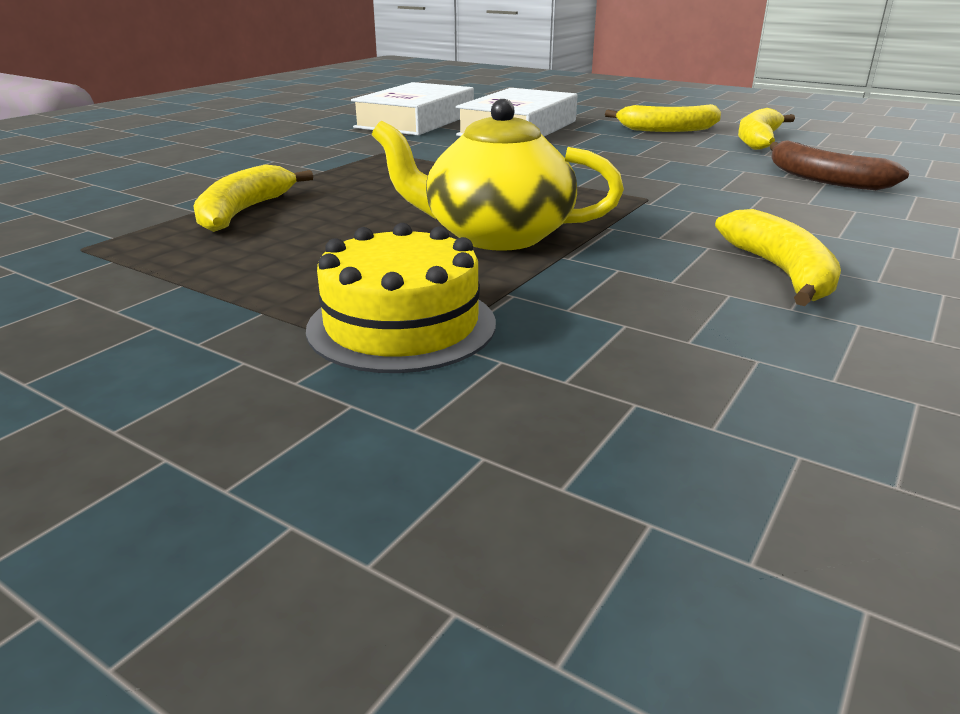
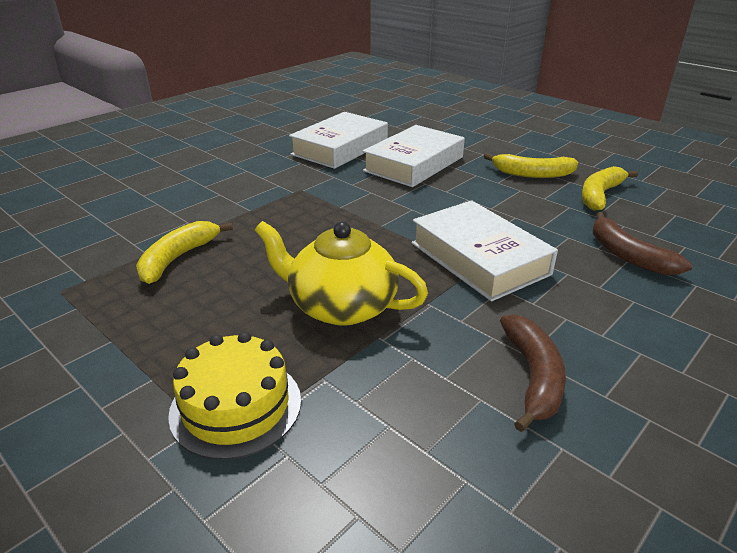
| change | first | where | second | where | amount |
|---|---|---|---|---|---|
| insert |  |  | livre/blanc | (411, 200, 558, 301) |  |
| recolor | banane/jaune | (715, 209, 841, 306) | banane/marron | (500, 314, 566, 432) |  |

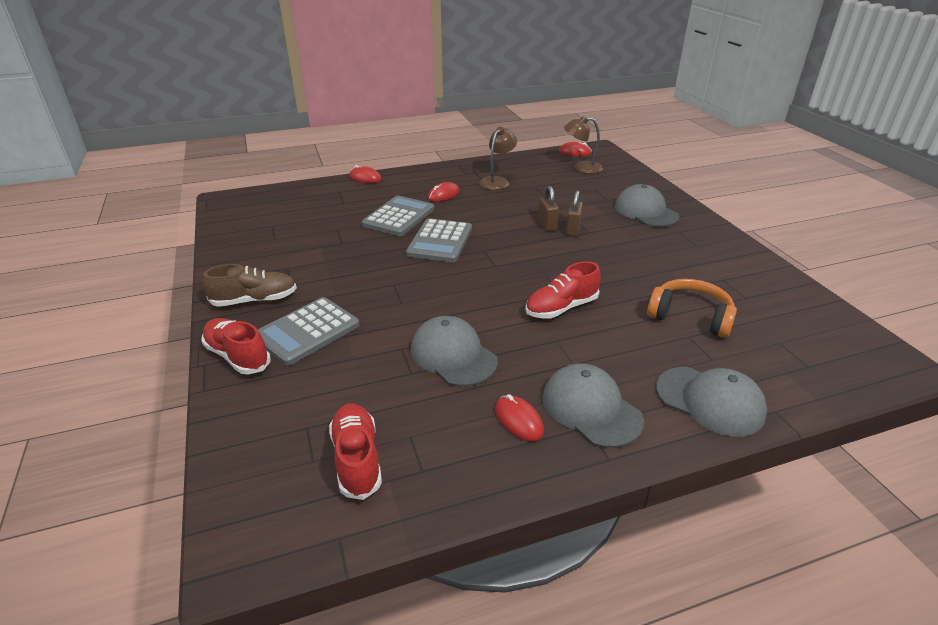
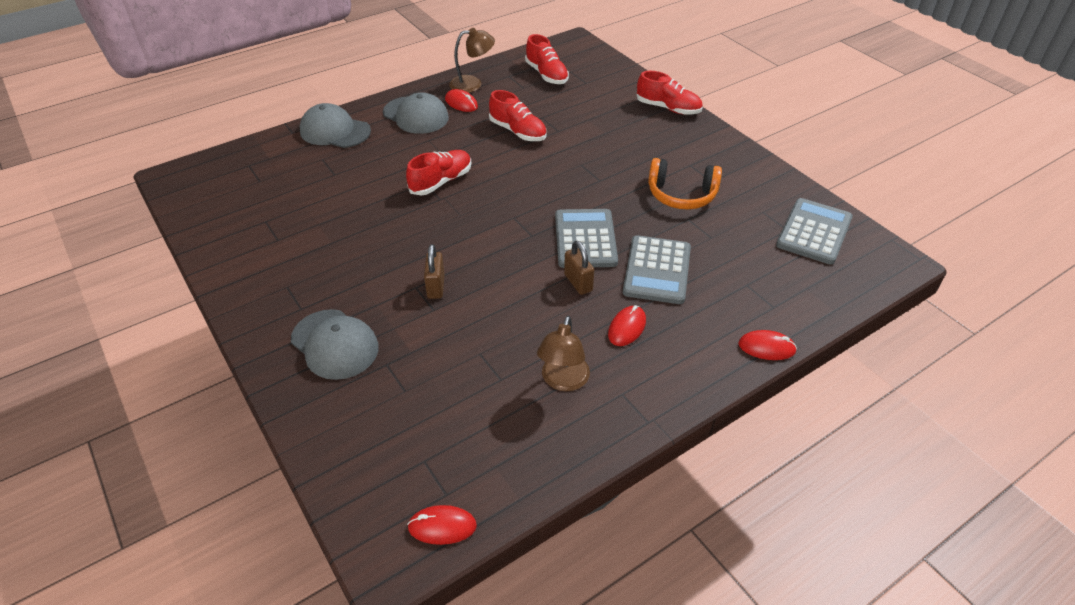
| change | first | where | second | where | amount |
|---|---|---|---|---|---|
| delete | chaussure/marron | (203, 264, 297, 307) |  |  |  |
| move | calculatrice/gris | (258, 297, 360, 366) |  | (776, 198, 853, 265) |  |
| move | cadenas/marron | (538, 186, 559, 231) |  | (564, 241, 594, 295) |  |
| move | lampe/marron | (564, 116, 603, 174) |  | (449, 28, 495, 93) |  |
| move | casque audio/orange | (647, 279, 737, 338) |  | (648, 158, 722, 210) |  |
| replace | casquette/gris | (410, 316, 498, 386) | chaussure/rouge | (489, 90, 547, 141) |  |

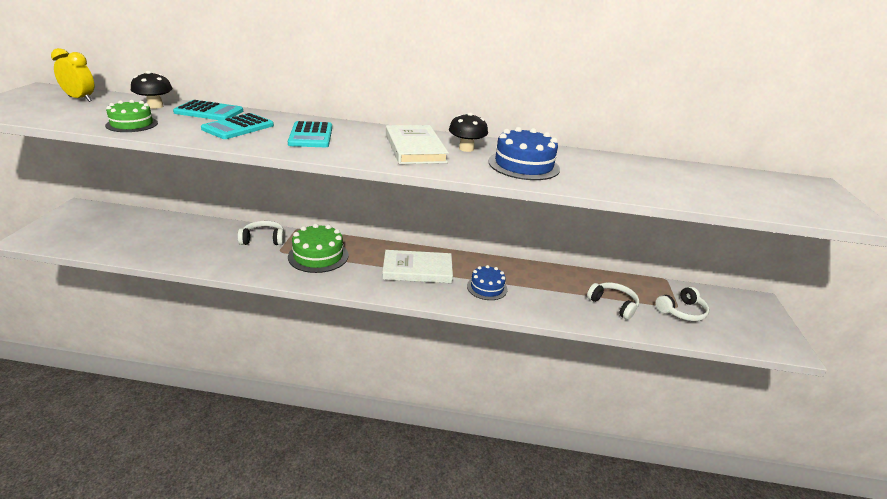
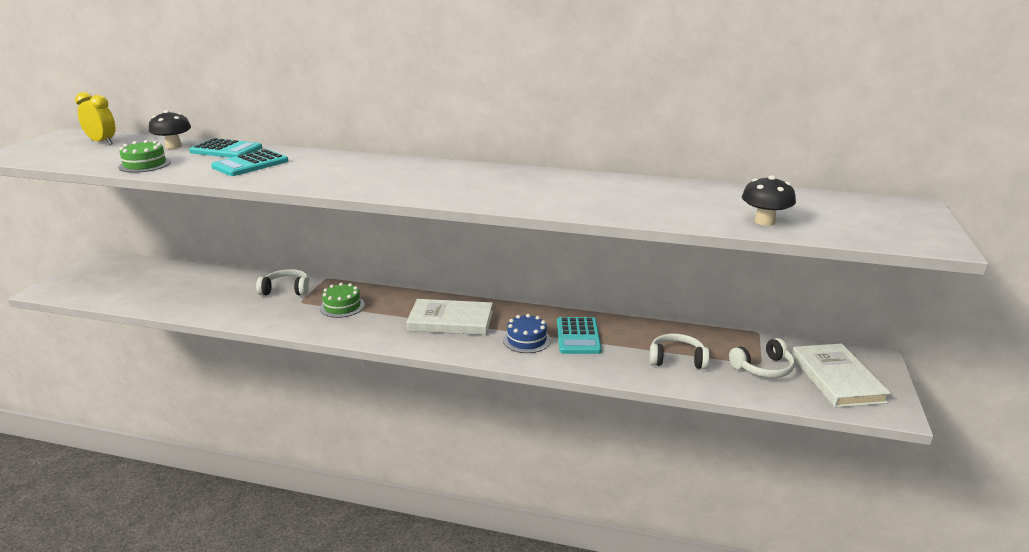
| change | first | where | second | where | amount |
|---|---|---|---|---|---|
| delete | gâteau/bleu | (488, 127, 560, 180) |  |  |  |
| move | calculatrice/turquoise | (288, 121, 332, 147) |  | (557, 317, 602, 354) |  |
| move | livre/blanc | (386, 125, 449, 164) |  | (792, 343, 891, 408) |  |
| move | champignon/noir | (449, 112, 488, 152) |  | (742, 175, 796, 226) |  |
| rotate | casque audio/blanc | (587, 282, 639, 320) |  | (649, 334, 710, 369) | 45 degrees counterclockwise |
| resize | gâteau/vert | (288, 223, 349, 273) |  | (320, 283, 365, 318) | x0.66 |

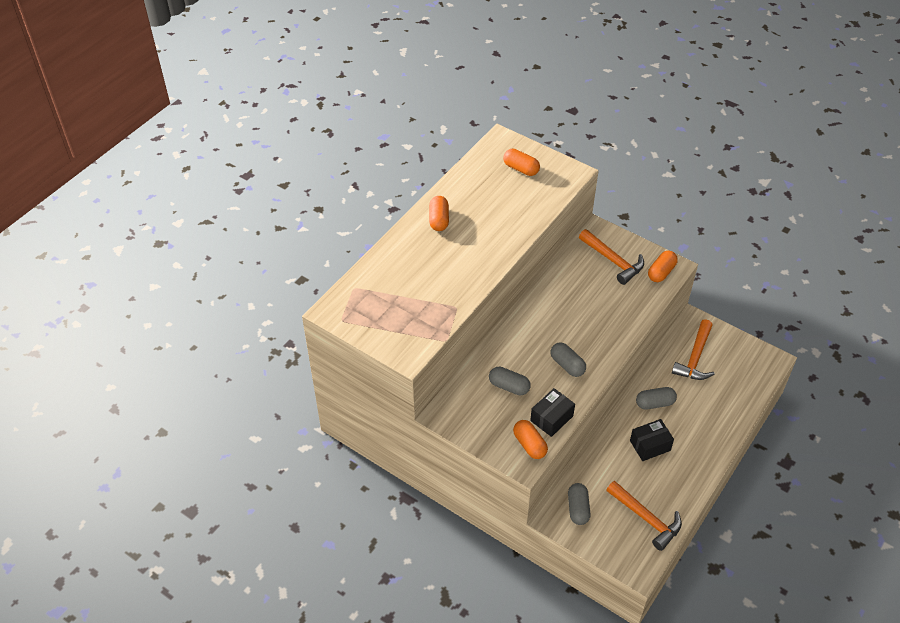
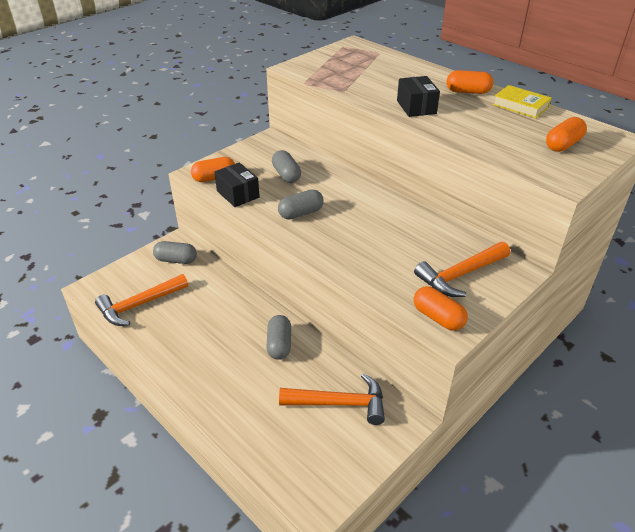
| change | first | where | second | where | amount |
|---|---|---|---|---|---|
| insert |  |  | livre/jaune | (493, 85, 551, 118) |  |
| move | boîte/noir | (630, 419, 674, 461) |  | (397, 76, 440, 117) |  |
| rotate | gélule/gris | (489, 366, 531, 395) |  | (272, 150, 301, 183) | 60 degrees counterclockwise |
| rotate | marteau/orange | (672, 319, 715, 380) |  | (279, 373, 385, 425) | 150 degrees clockwise |

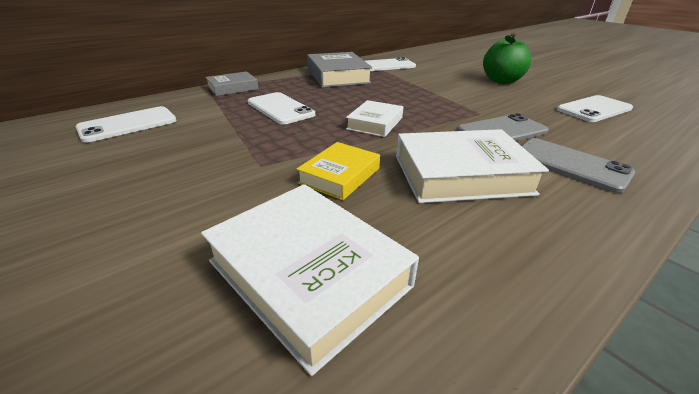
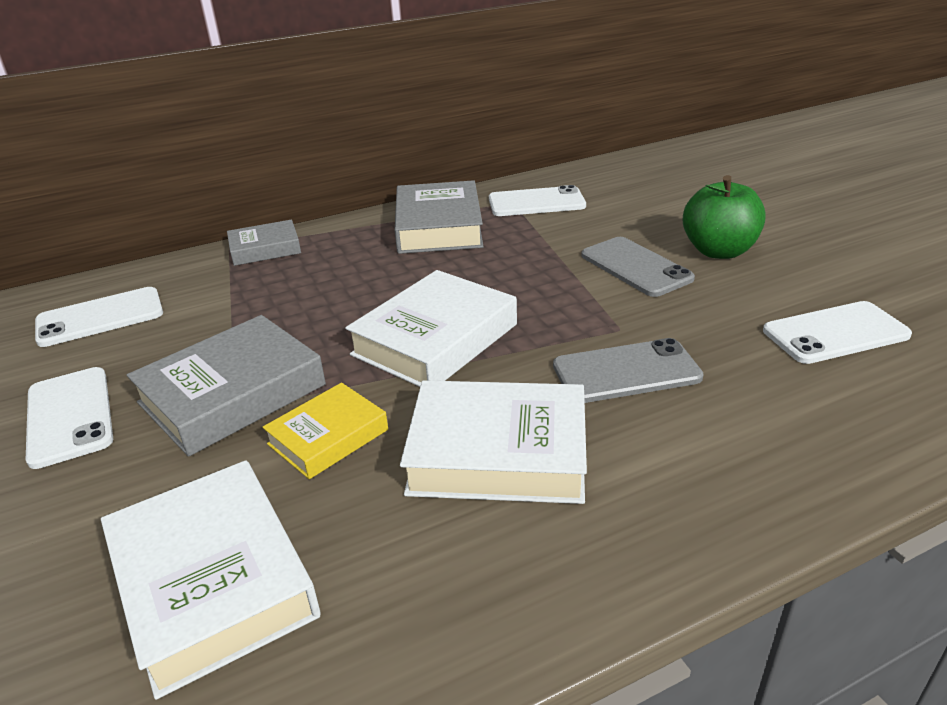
| change | first | where | second | where | amount |
|---|---|---|---|---|---|
| insert |  |  | livre/gris | (127, 315, 326, 457) |  |
| move | téléphone/blanc | (247, 92, 315, 125) |  | (26, 367, 113, 469) |  |
| move | téléphone/gris | (522, 138, 635, 193) |  | (581, 237, 695, 297) |  |
| resize | livre/blanc | (346, 100, 403, 137) |  | (345, 270, 517, 387) | x1.68 |

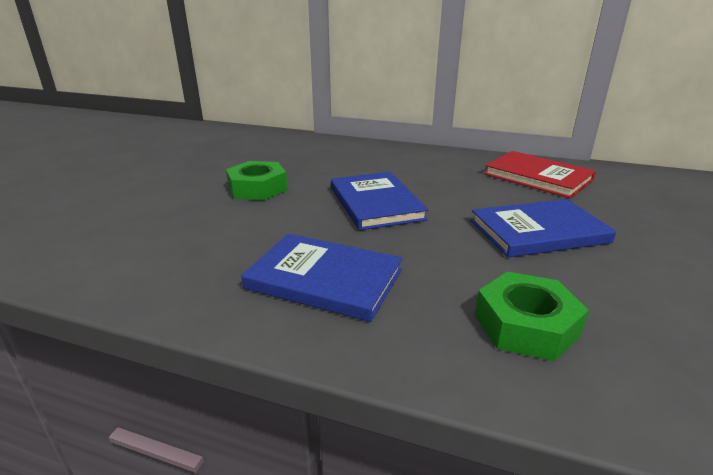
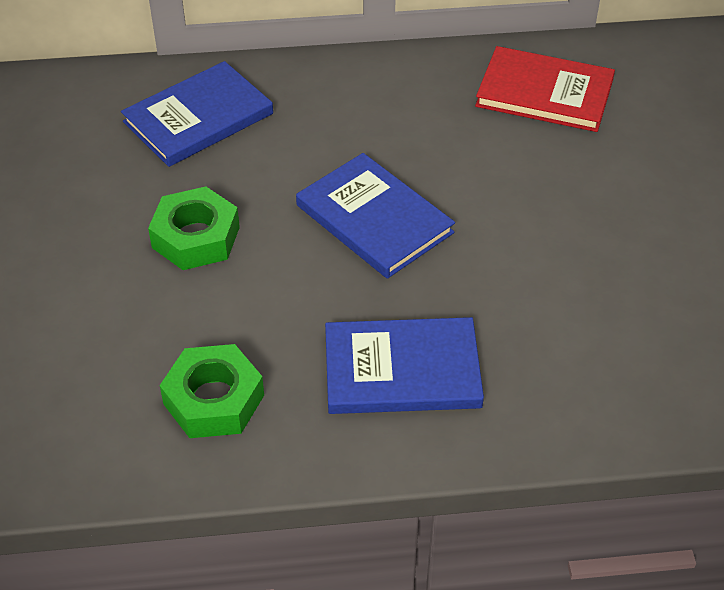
| change | first | where | second | where | amount |
|---|---|---|---|---|---|
| move | livre/bleu | (470, 199, 616, 258) |  | (121, 61, 273, 167) |  |
| move | écrou/vert | (475, 272, 589, 361) |  | (160, 344, 264, 438) |  |

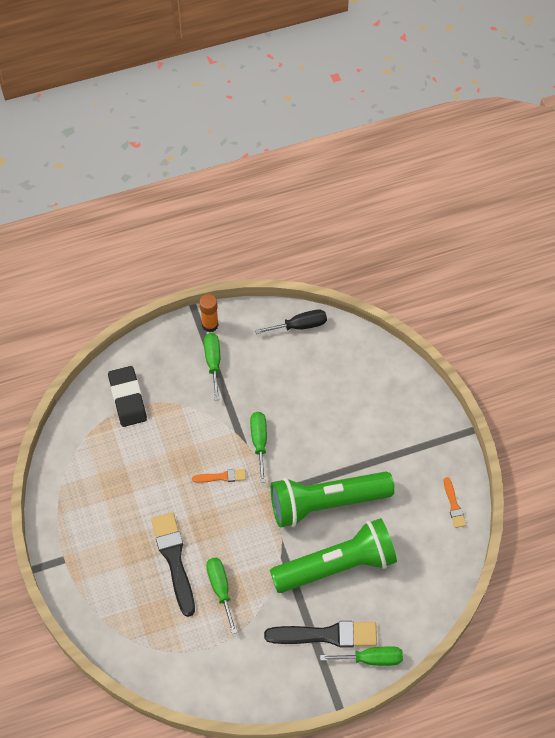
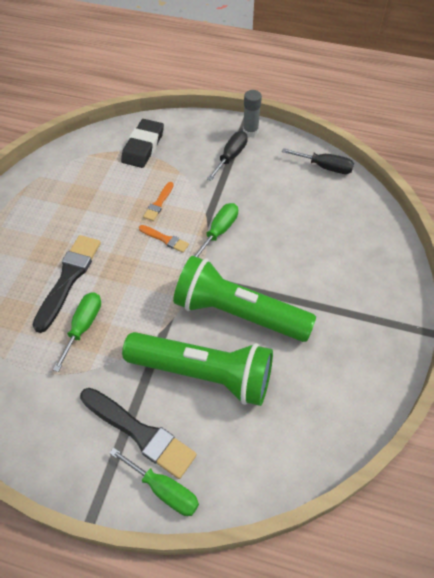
| change | first | where | second | where | amount |
|---|---|---|---|---|---|
| move | pinceau/orange | (444, 477, 466, 528) |  | (143, 182, 174, 221) |  |
| recolor | bâton de colle/orange | (199, 294, 219, 332) | bâton de colle/gris | (243, 90, 262, 137) |  |
| recolor | tournevis/vert | (204, 333, 220, 400) | tournevis/noir | (207, 131, 248, 181) |  |

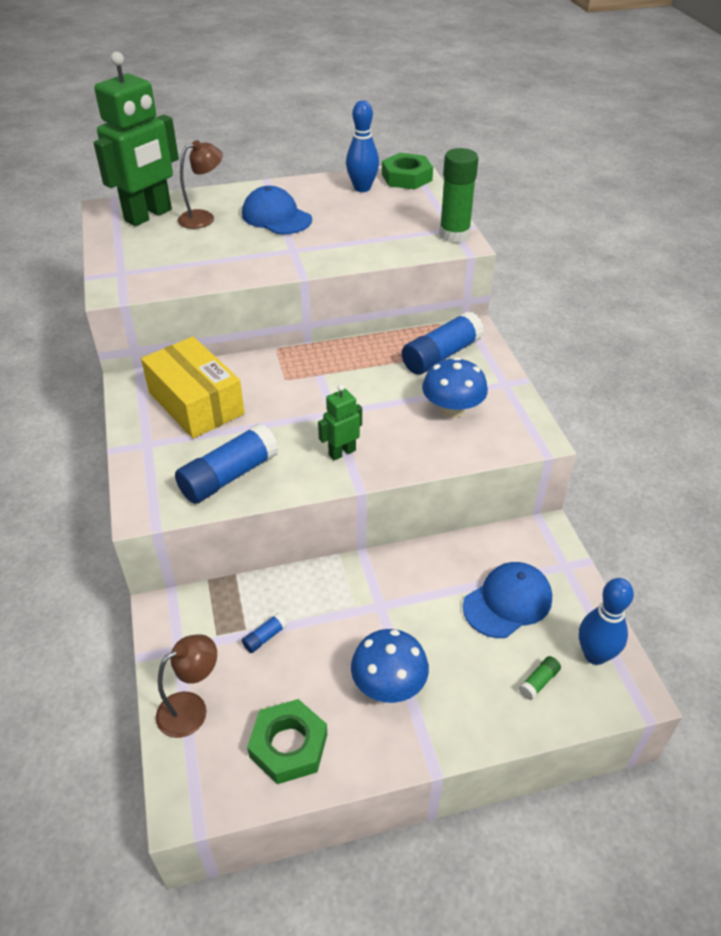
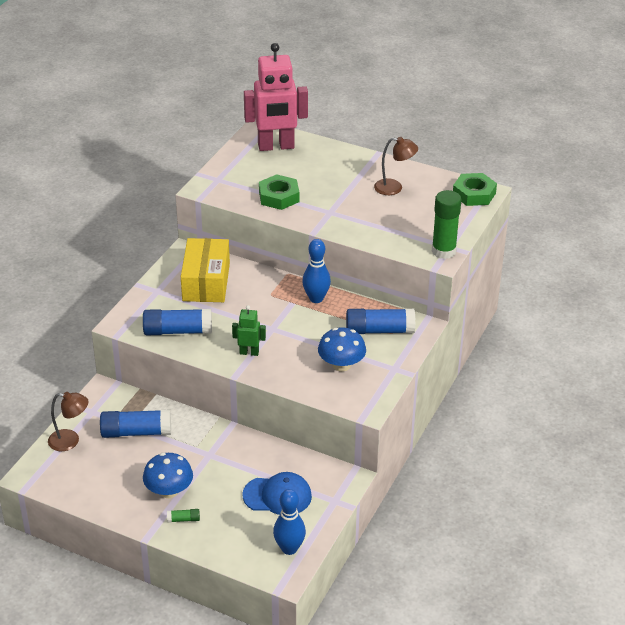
| change | first | where | second | where | amount |
|---|---|---|---|---|---|
| delete | casquette/bleu | (242, 186, 312, 234) |  |  |  |
| move | lampe/marron | (178, 140, 223, 229) |  | (374, 137, 418, 195) |  |
| move | écrou/vert | (247, 699, 328, 784) |  | (259, 174, 299, 210) |  |
| move | quille/bleu | (346, 100, 379, 192) |  | (302, 239, 331, 303) |  |
| move | bâton de colle/vert | (519, 656, 561, 700) |  | (167, 509, 200, 523) |  |
| recolor | robot/vert | (94, 52, 179, 226) | robot/rose | (244, 43, 308, 151) |  |
| resize | bâton de colle/bleu | (242, 613, 287, 653) |  | (100, 410, 171, 438) | x2.30 |

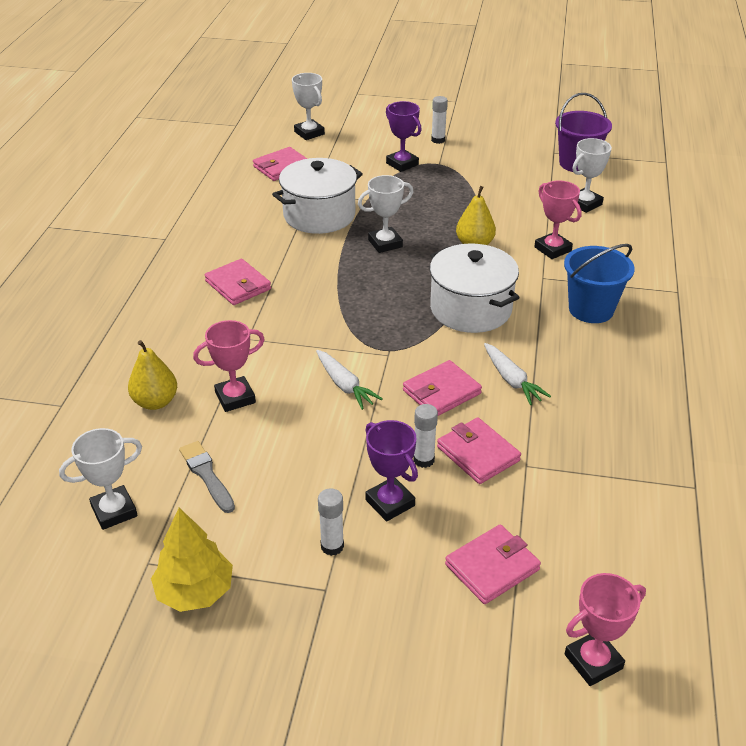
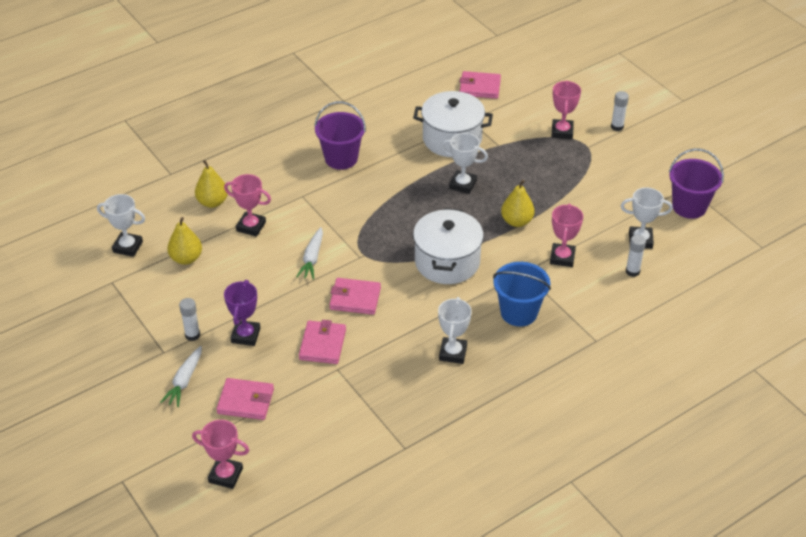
| change | first | where | second | where | amount |
|---|---|---|---|---|---|
| delete | arbre/jaune | (151, 508, 233, 612) |  |  |  |
| move | trophée/blanc | (292, 73, 325, 140) |  | (438, 297, 472, 364) |  |
| move | bâton de colle/blanc | (413, 404, 438, 468) |  | (626, 235, 646, 277) |  |
| move | carotte/blanc | (484, 343, 551, 405) |  | (160, 346, 202, 407) |  |
| replace | pinceau/gris | (179, 441, 235, 513) | poire/jaune | (167, 217, 202, 265) |  |
| replace | portefeuille/rose | (205, 259, 271, 305) | seau/violet | (314, 101, 366, 170) |  |
| recolor | trophée/violet | (386, 101, 422, 172) | trophée/rose | (552, 81, 581, 139) |  |

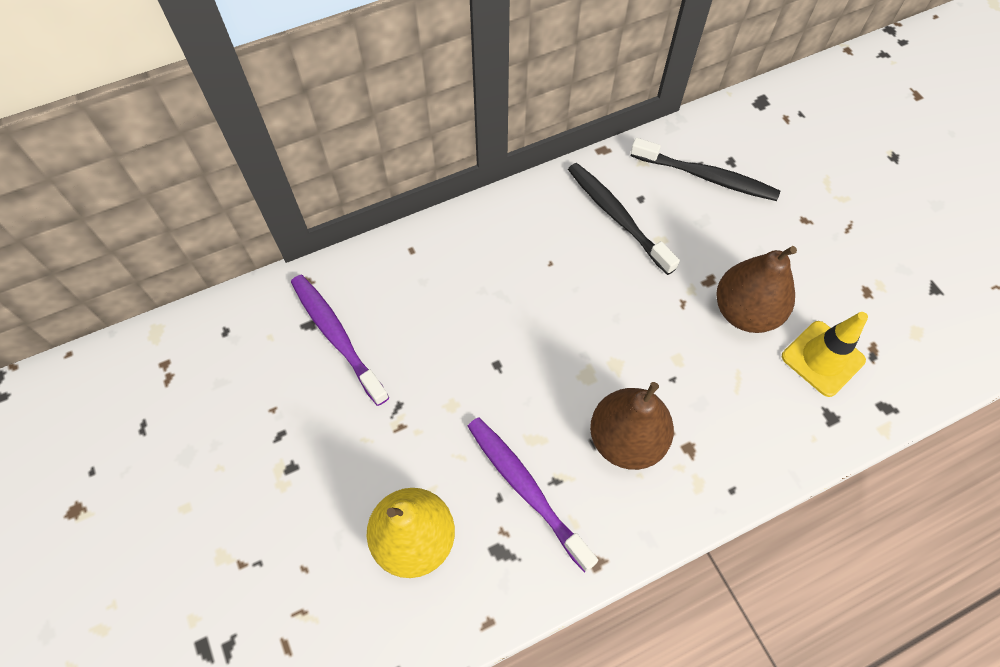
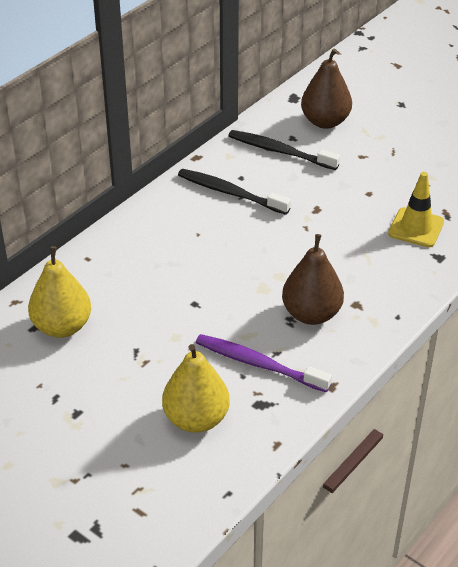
| change | first | where | second | where | amount |
|---|---|---|---|---|---|
| move | poire/marron | (716, 246, 797, 333) |  | (301, 48, 352, 129) |  |
| replace | brosse à dents/violet | (291, 275, 389, 406) | poire/jaune | (28, 246, 91, 338) |  |
| rotate | brosse à dents/noir | (630, 138, 780, 201) |  | (228, 130, 340, 170) | 150 degrees counterclockwise |

